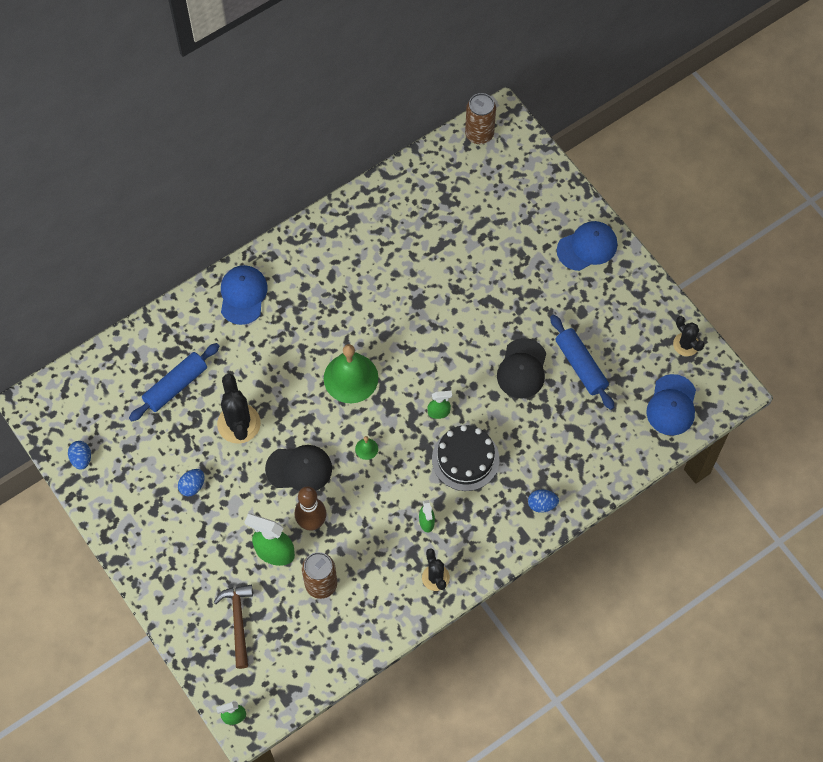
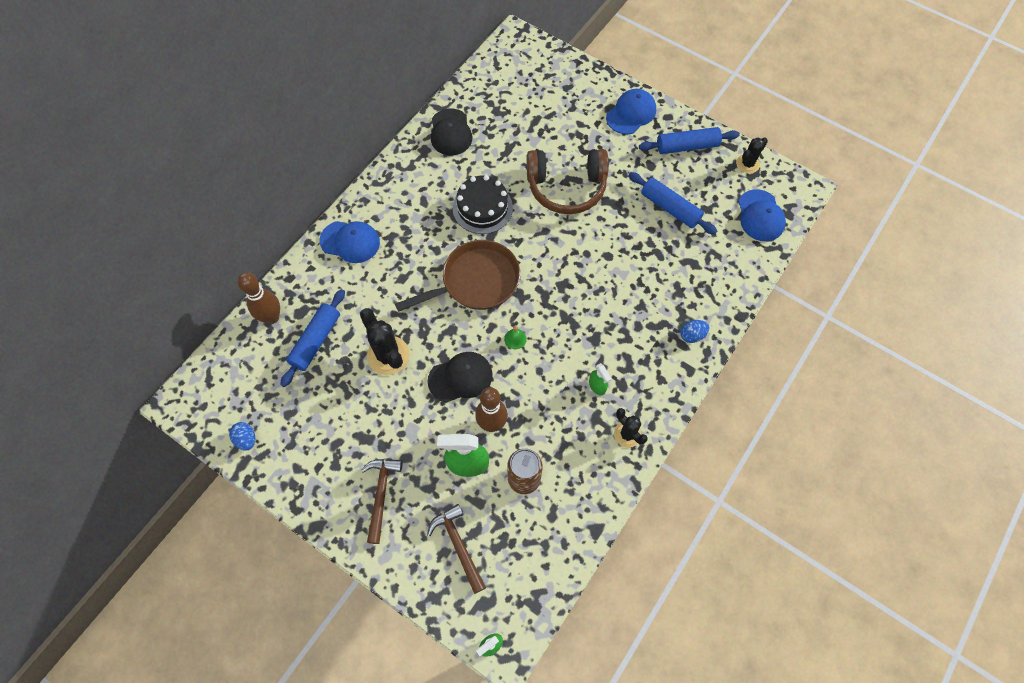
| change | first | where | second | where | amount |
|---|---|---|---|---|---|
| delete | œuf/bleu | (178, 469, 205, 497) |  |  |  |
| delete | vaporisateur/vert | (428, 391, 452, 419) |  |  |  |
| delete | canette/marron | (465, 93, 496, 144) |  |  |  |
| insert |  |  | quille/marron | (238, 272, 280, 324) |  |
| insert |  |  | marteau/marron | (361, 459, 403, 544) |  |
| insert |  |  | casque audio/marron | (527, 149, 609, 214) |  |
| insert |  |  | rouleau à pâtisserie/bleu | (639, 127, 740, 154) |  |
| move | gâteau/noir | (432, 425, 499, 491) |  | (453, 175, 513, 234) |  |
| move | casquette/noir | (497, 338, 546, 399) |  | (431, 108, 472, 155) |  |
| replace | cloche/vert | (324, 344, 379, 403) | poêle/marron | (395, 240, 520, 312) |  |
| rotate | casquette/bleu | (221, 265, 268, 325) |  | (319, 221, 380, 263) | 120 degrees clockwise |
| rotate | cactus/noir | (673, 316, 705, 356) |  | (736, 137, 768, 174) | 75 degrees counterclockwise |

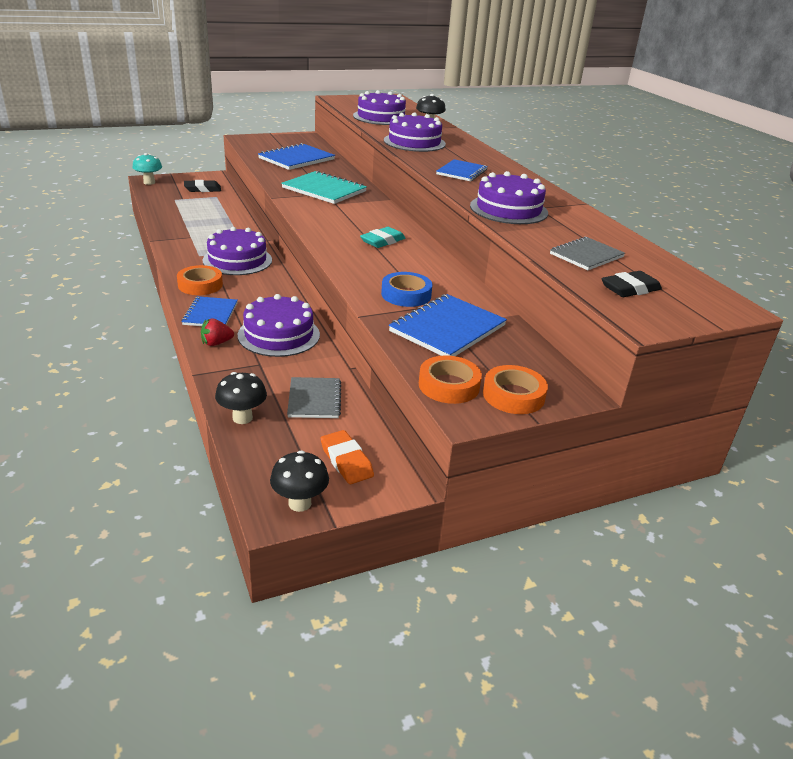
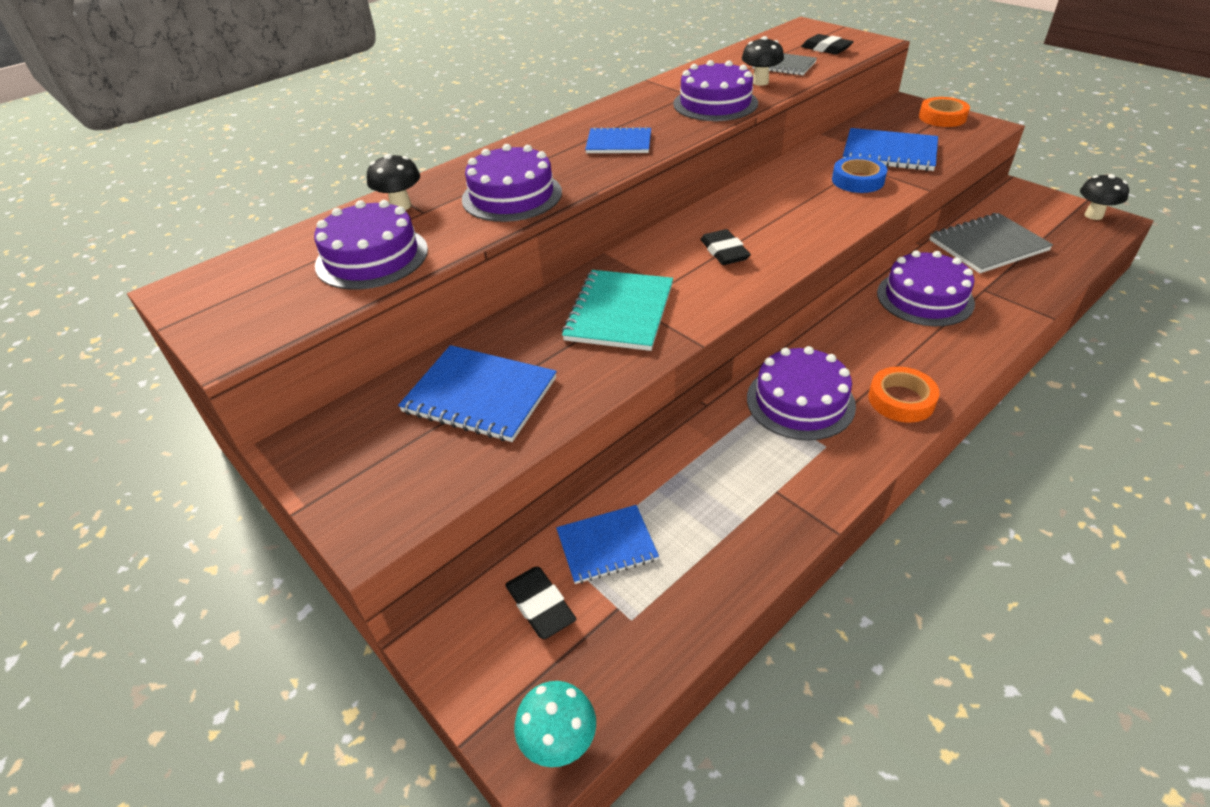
| change | first | where | second | where | amount |
|---|---|---|---|---|---|
| delete | fraise/rouge | (201, 318, 234, 346) |  |  |  |
| delete | gomme/orange | (321, 430, 374, 484) |  |  |  |
| delete | gomme/turquoise | (360, 227, 405, 248) |  |  |  |
| delete | ruban adhésif/orange | (419, 355, 482, 404) |  |  |  |
| insert |  |  | gomme/noir | (700, 229, 751, 265) |  |
| move | carnet/bleu | (181, 296, 238, 326) |  | (556, 505, 659, 584) |  |
| move | champignon/noir | (215, 372, 267, 424) |  | (742, 36, 784, 86) |  |
| resize | carnet/gris | (287, 377, 341, 418) |  | (929, 213, 1053, 273) | x1.54 |

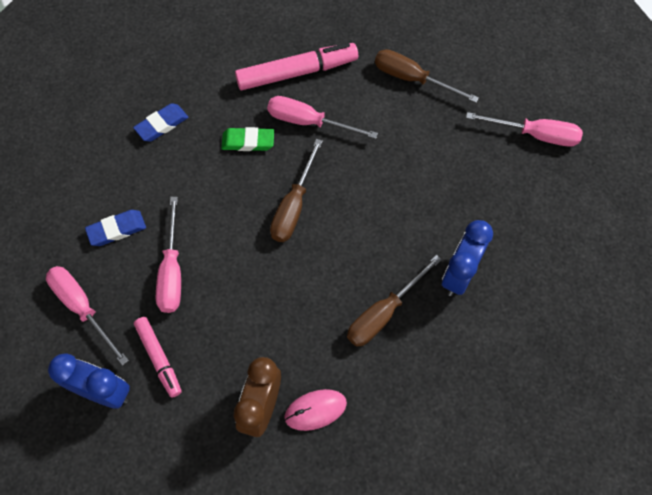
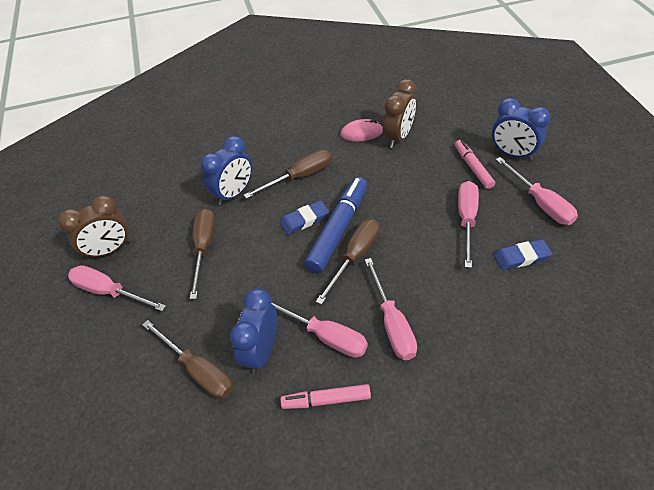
| change | first | where | second | where | amount |
|---|---|---|---|---|---|
| insert |  |  | réveil/marron | (58, 195, 130, 260) |  |
| insert |  |  | tournevis/marron | (190, 208, 215, 299) |  |
| insert |  |  | réveil/bleu | (230, 288, 277, 374) |  |
| insert |  |  | feutre/bleu | (305, 177, 367, 274) |  |
| move | gomme/bleu | (133, 103, 188, 142) |  | (280, 200, 329, 235) |  |
| replace | gomme/vert | (221, 127, 274, 151) | tournevis/rose | (365, 258, 417, 360) |  |
| resize | feutre/rose | (235, 43, 358, 90) |  | (280, 384, 371, 409) | x0.60 |

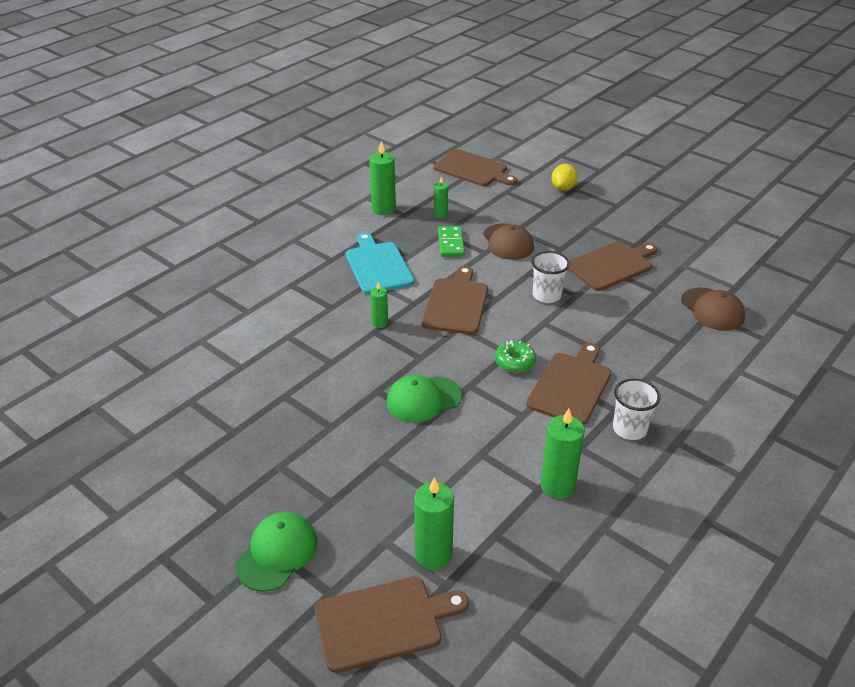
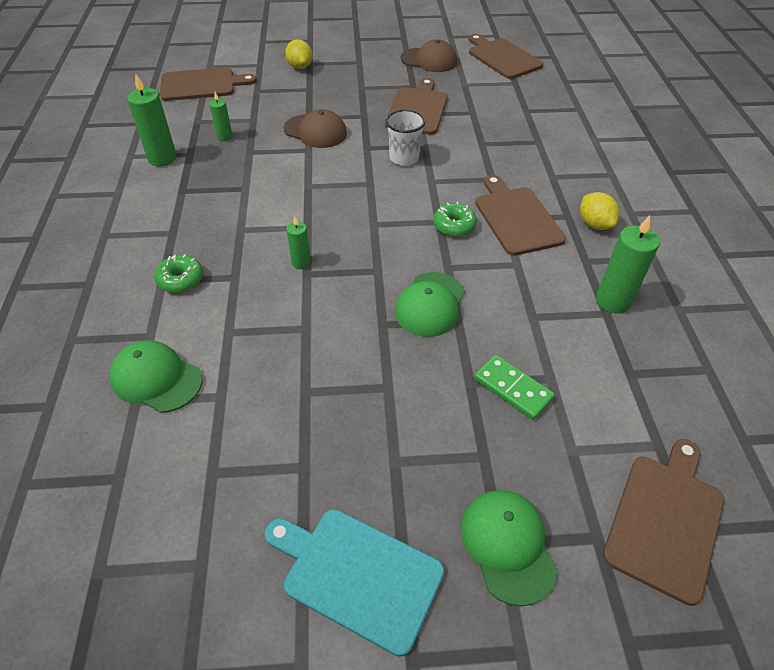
| change | first | where | second | where | amount |
|---|---|---|---|---|---|
| delete | bougie/vert | (414, 477, 454, 570) |  |  |  |
| insert |  |  | casquette/vert | (109, 340, 202, 413) |  |
| insert |  |  | beignet/vert | (154, 254, 203, 293) |  |
| move | planche à découper/turquoise | (346, 233, 414, 294) |  | (265, 509, 444, 657) |  |
| move | planche à découper/marron | (422, 266, 488, 334) |  | (469, 34, 543, 79) |  |
| move | domino/vert | (438, 226, 465, 257) |  | (474, 355, 555, 420) |  |
| move | casquette/marron | (681, 288, 745, 331) |  | (401, 39, 457, 72) |  |
| replace | gobelet/blanc | (613, 378, 660, 440) | citron/jaune | (580, 192, 619, 230) |  |

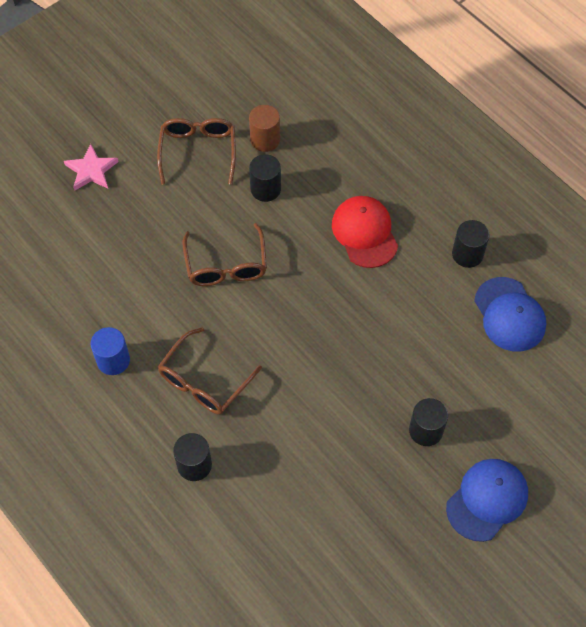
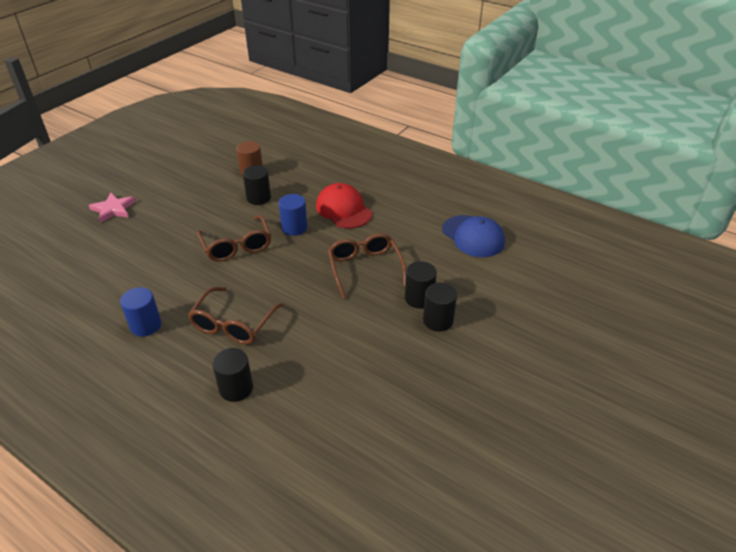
| change | first | where | second | where | amount |
|---|---|---|---|---|---|
| delete | casquette/bleu | (446, 459, 528, 542) |  |  |  |
| insert |  |  | cylindre/bleu | (279, 194, 308, 236) |  |
| move | lunettes/marron | (157, 118, 236, 185) |  | (328, 233, 406, 298) |  |
| move | cylindre/noir | (452, 220, 489, 268) |  | (405, 261, 437, 309) |  |

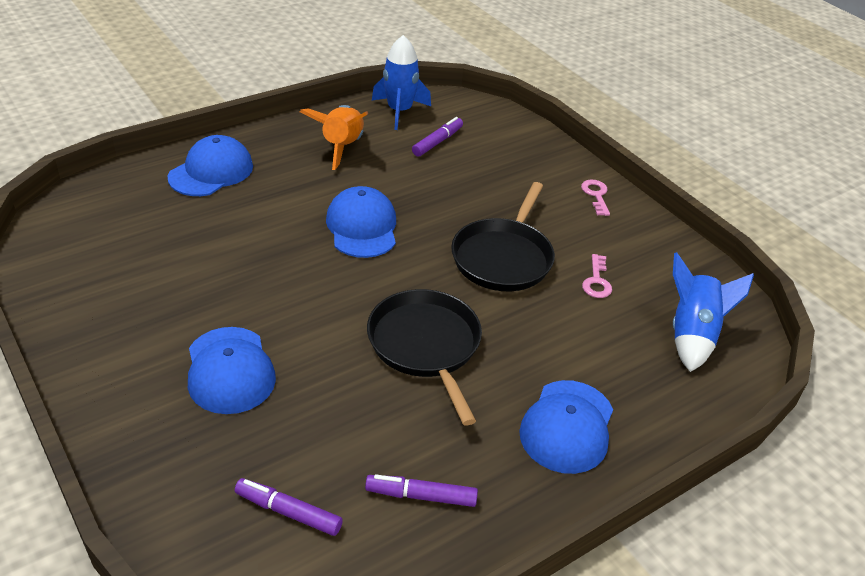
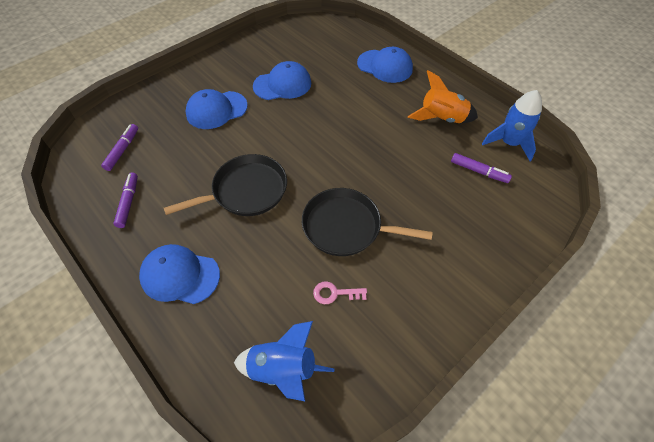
| change | first | where | second | where | amount |
|---|---|---|---|---|---|
| delete | clé/rose | (581, 180, 610, 216) |  |  |  |
| move | casquette/bleu | (326, 186, 396, 258) |  | (253, 61, 311, 100) |  |

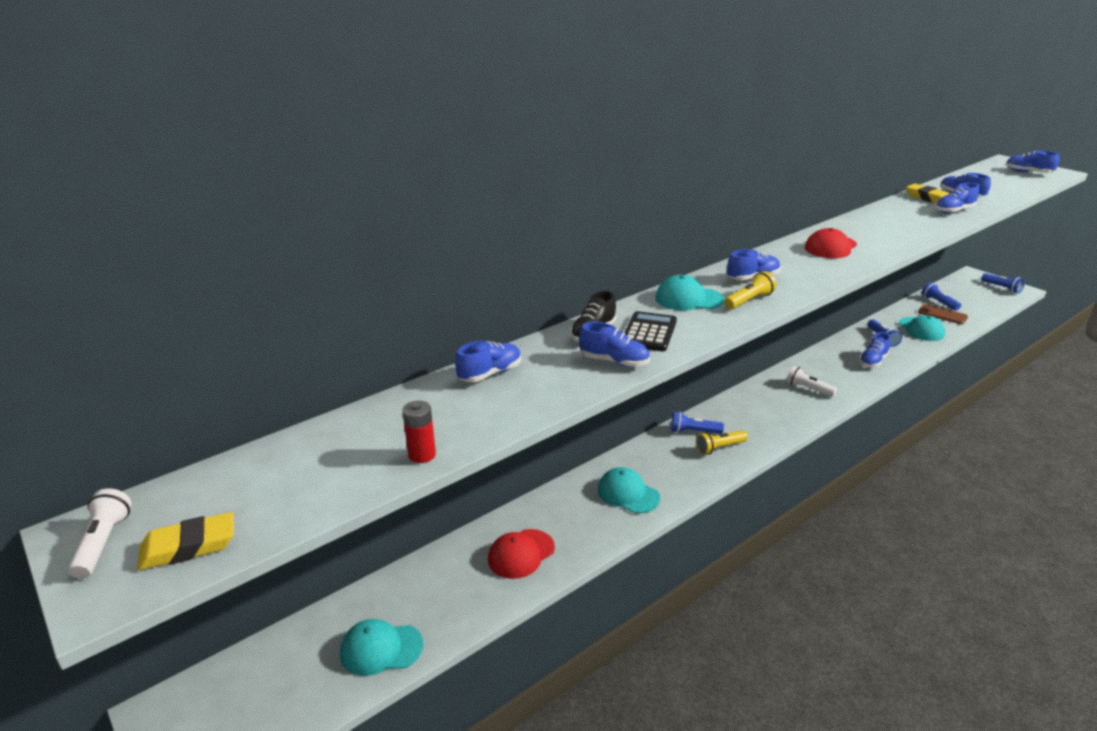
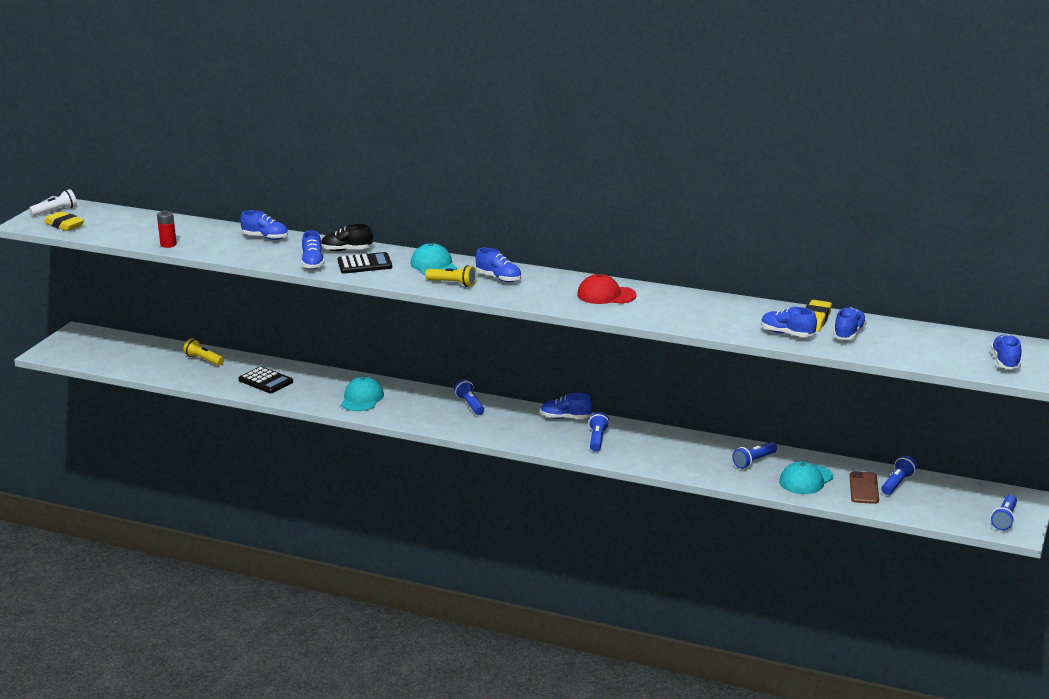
| change | first | where | second | where | amount |
|---|---|---|---|---|---|
| delete | casquette/turquoise | (340, 619, 423, 676) |  |  |  |
| move | lampe de poche/jaune | (696, 430, 748, 455) |  | (183, 338, 224, 366) |  |
| move | chaussure/bleu | (859, 332, 891, 367) |  | (541, 393, 593, 419) |  |
| replace | casquette/rouge | (488, 529, 555, 579) | calculatrice/noir | (239, 366, 293, 393) |  |
| recolor | lampe de poche/blanc | (787, 366, 837, 397) | lampe de poche/bleu | (589, 412, 610, 452) |  |

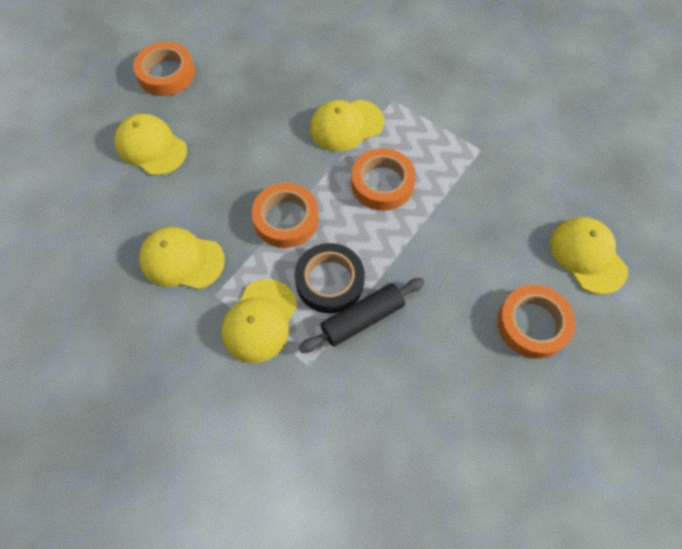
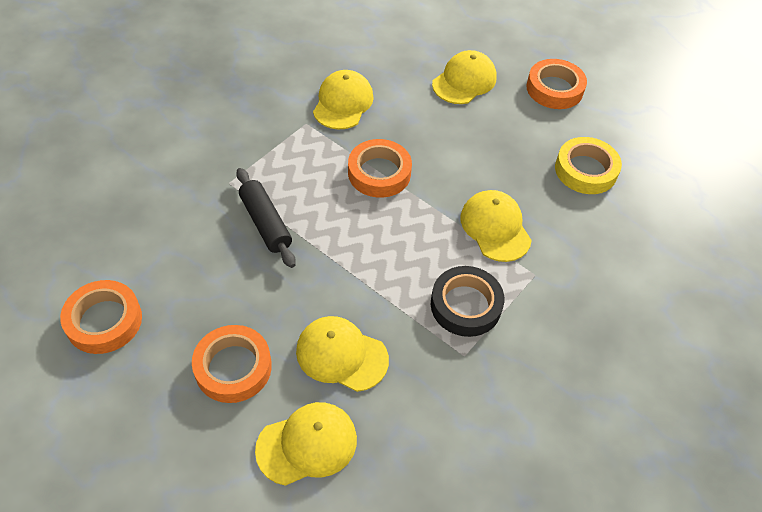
| change | first | where | second | where | amount |
|---|---|---|---|---|---|
| insert |  |  | ruban adhésif/jaune | (555, 137, 622, 194) |  |
| move | casquette/jaune | (222, 279, 297, 363) |  | (296, 316, 389, 392) |  |
| move | ruban adhésif/noir | (295, 243, 365, 313) |  | (431, 266, 504, 337) |  |
| move | ruban adhésif/orange | (351, 148, 416, 211) |  | (60, 280, 142, 354) |  |

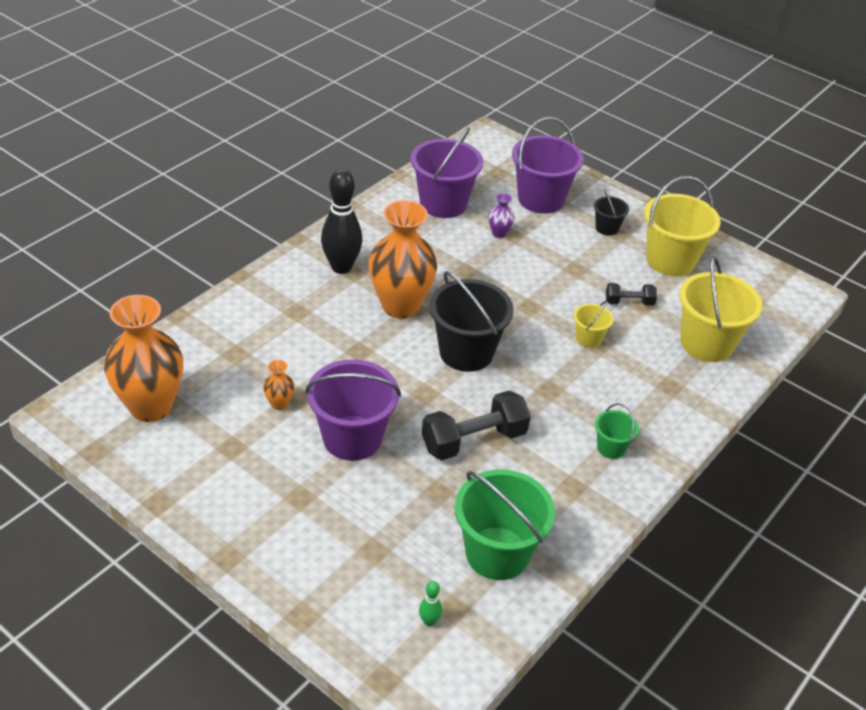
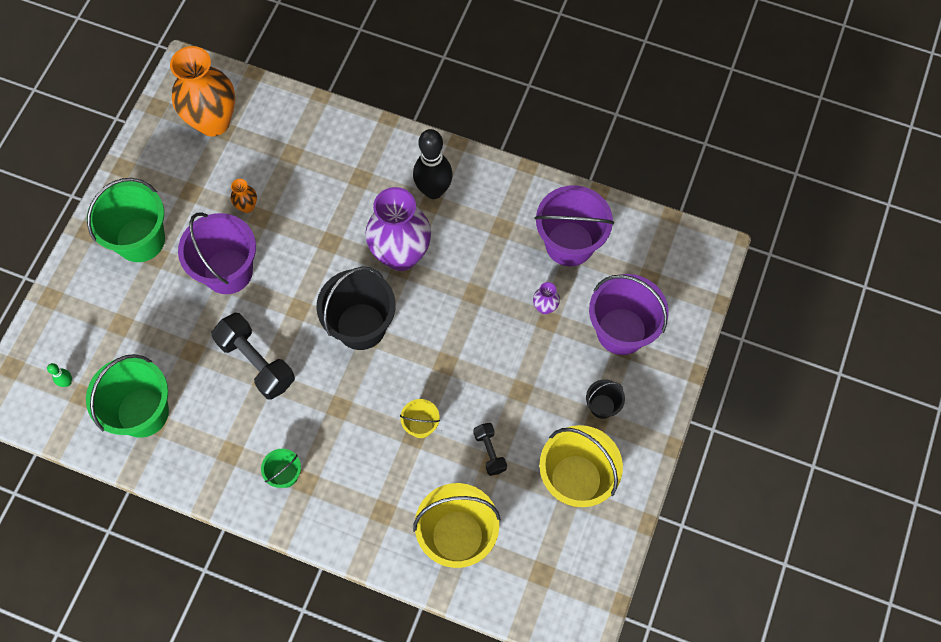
| change | first | where | second | where | amount |
|---|---|---|---|---|---|
| insert |  |  | seau/vert | (87, 178, 165, 262) |  |
| recolor | vase/orange | (368, 200, 438, 319) | vase/violet | (365, 187, 431, 271) |  |

